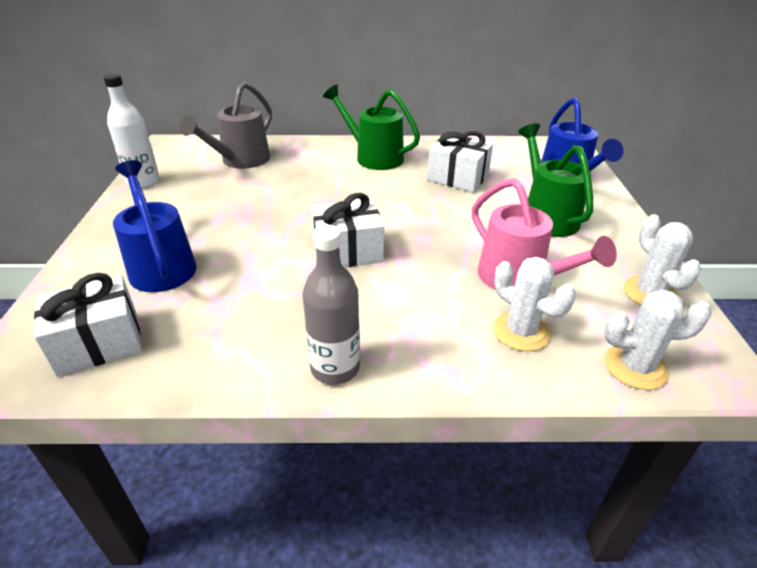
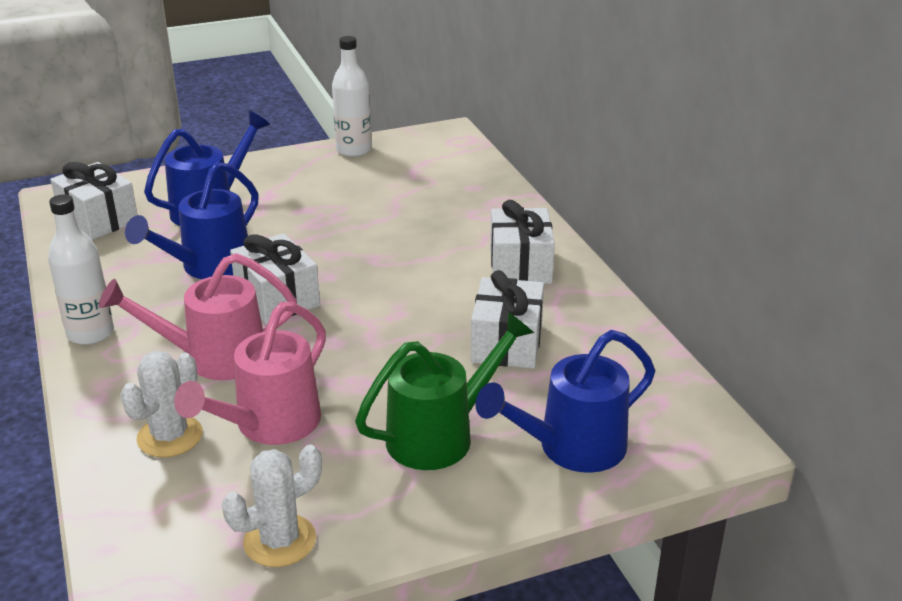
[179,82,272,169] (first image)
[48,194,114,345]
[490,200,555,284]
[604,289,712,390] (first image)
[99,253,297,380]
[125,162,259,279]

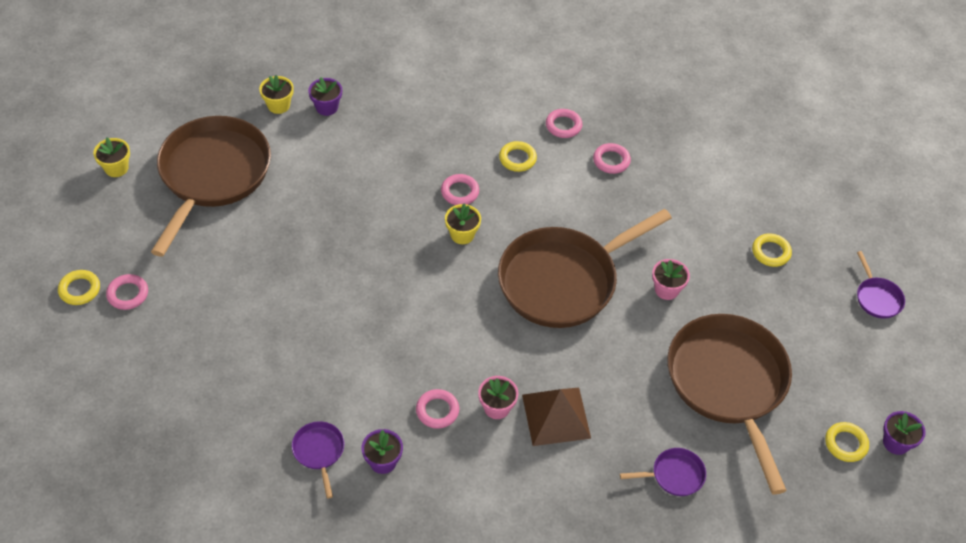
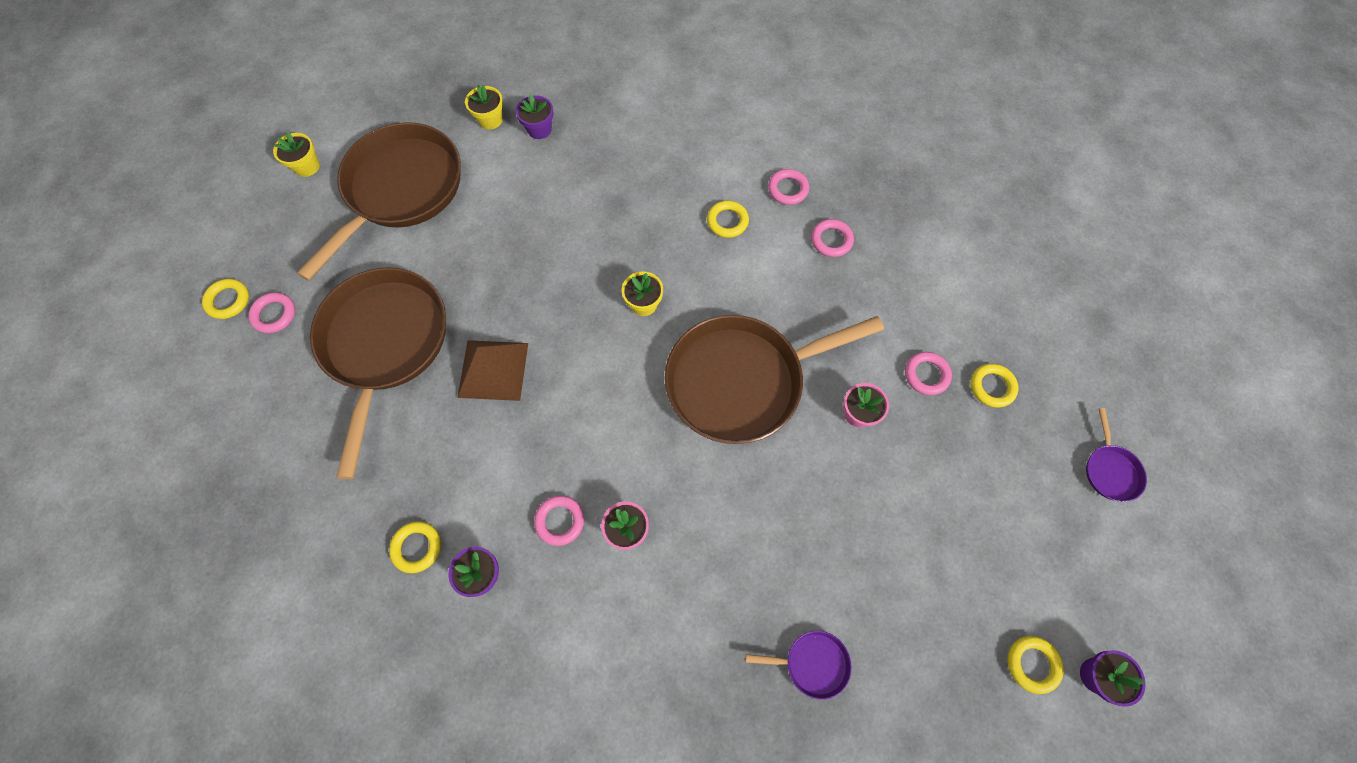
[389,522,441,573]
[905,352,952,395]
[457,340,528,401]
[310,267,446,479]

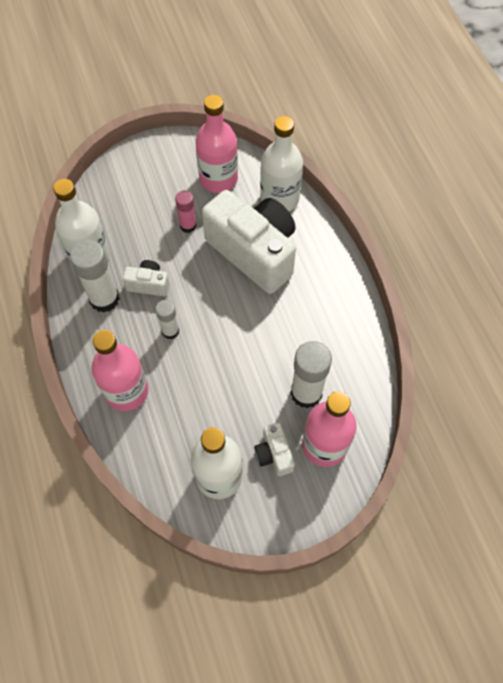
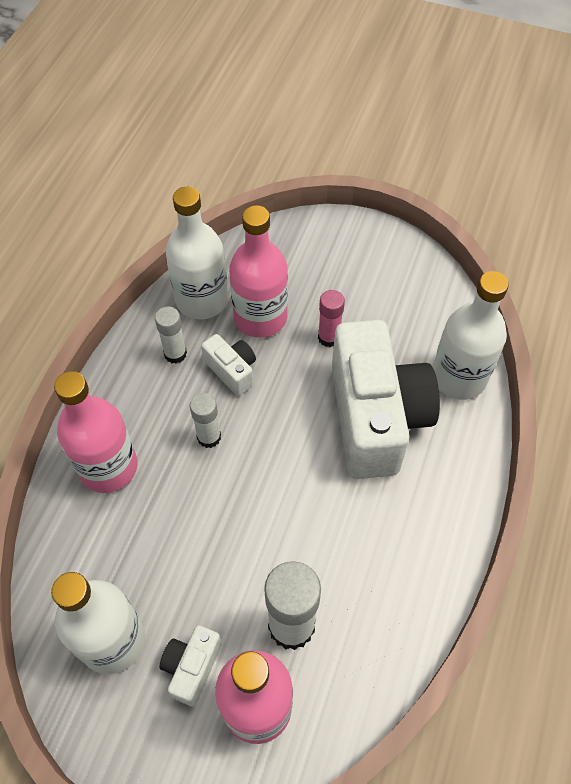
[155,307,187,364]
[229,205,288,338]

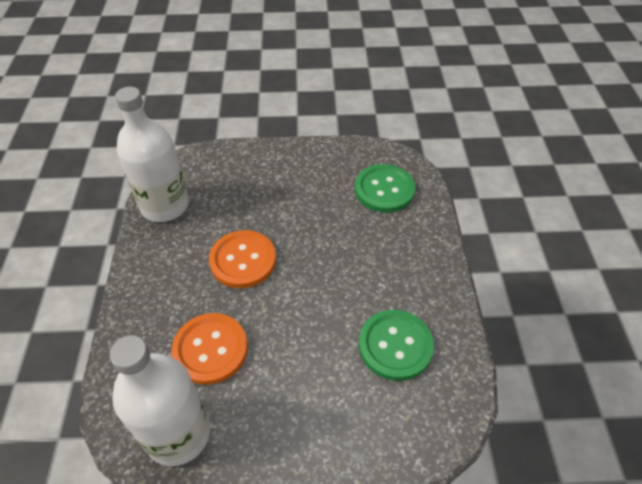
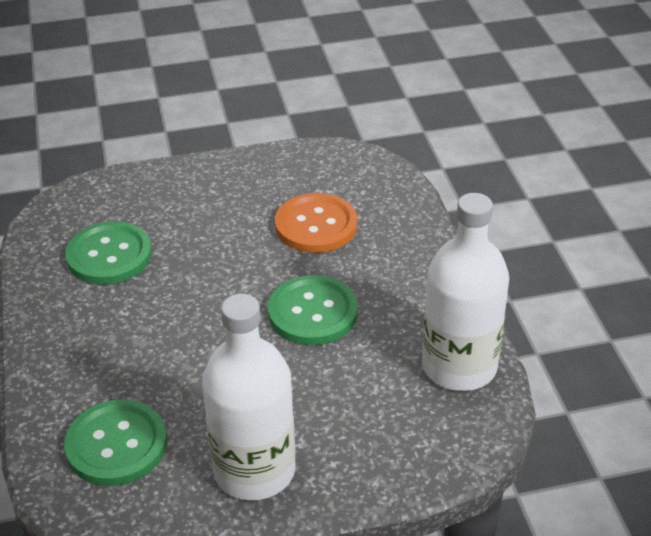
[202,294,296,500]
[268,275,358,345]

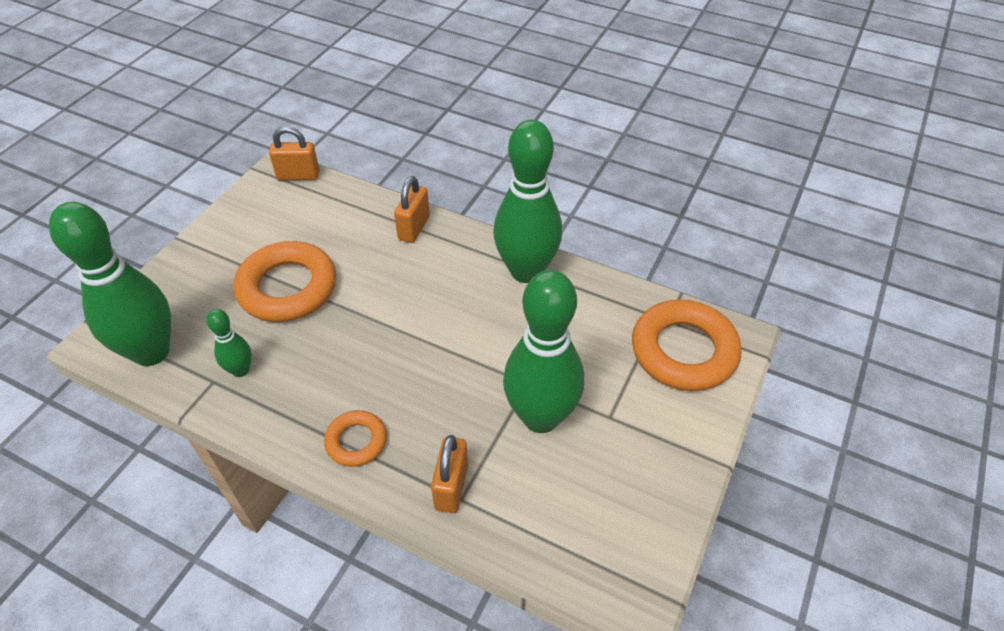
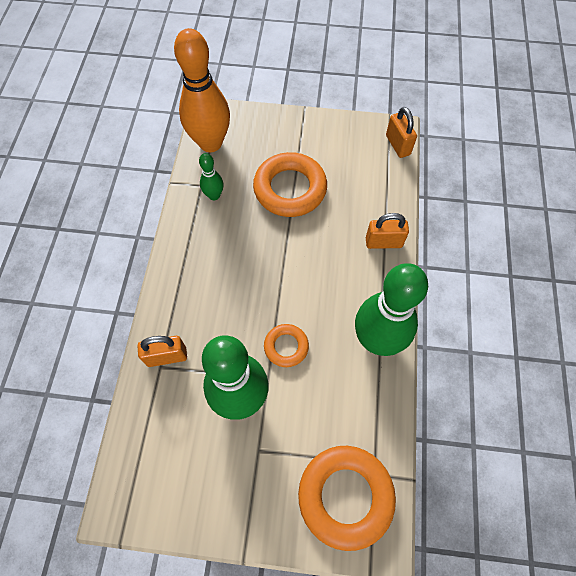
[174,28,230,152]
[264,324,309,367]

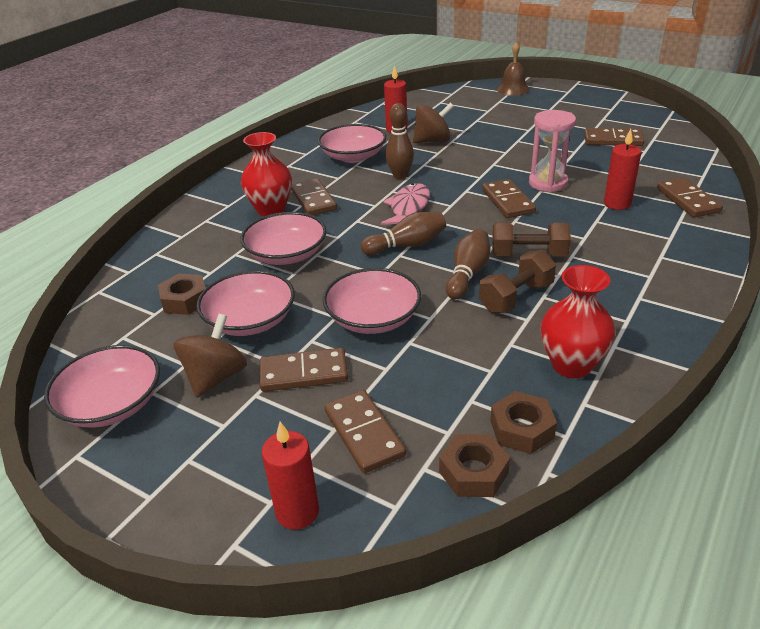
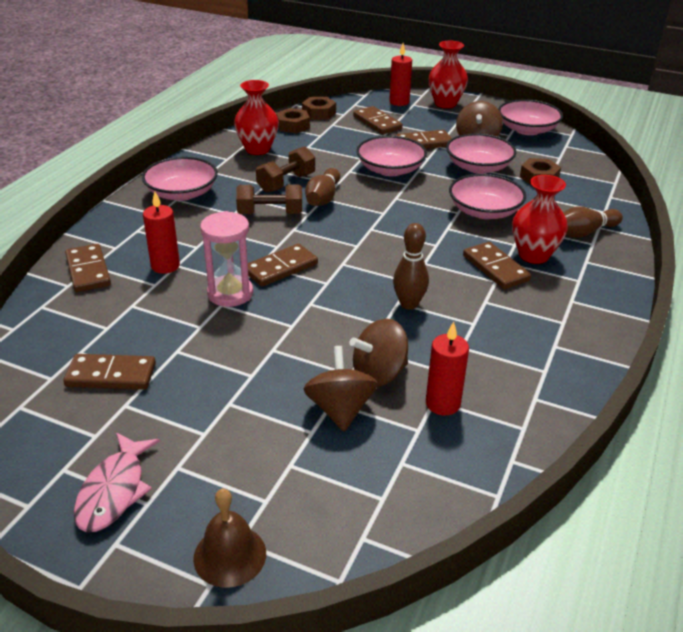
[142,157,218,201]
[563,206,623,238]
[74,433,160,532]
[248,244,318,287]
[304,346,378,432]
[428,41,468,108]

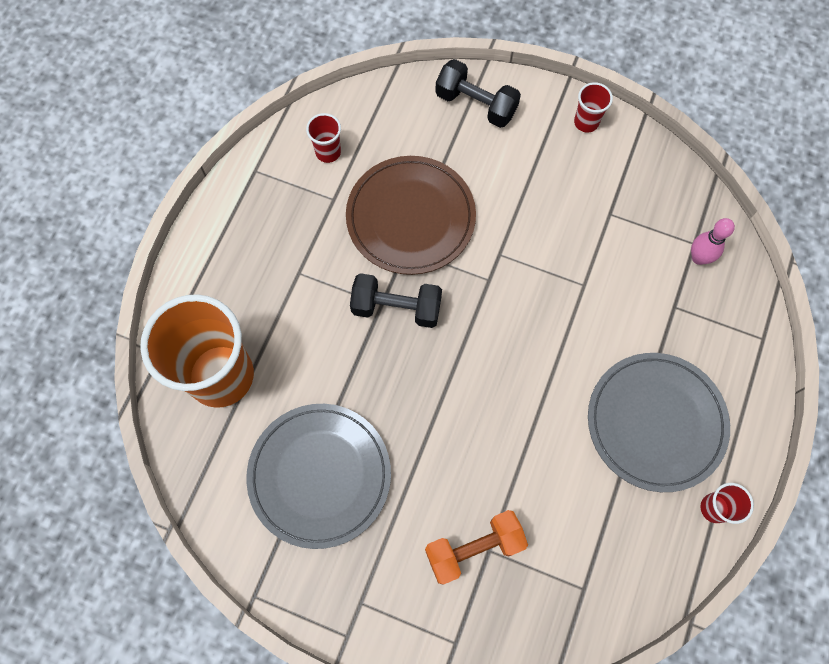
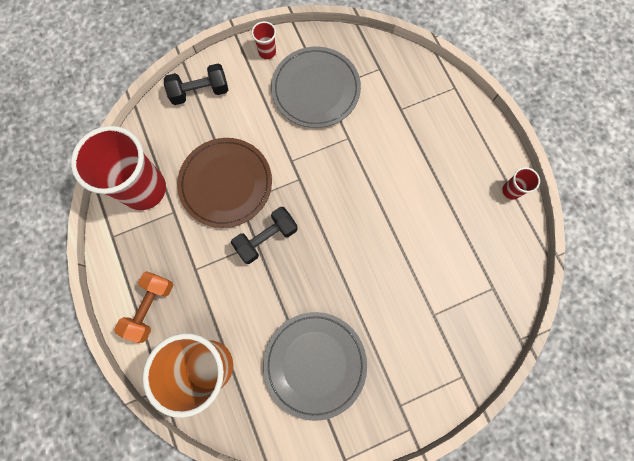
[71,126,166,210]
[114,271,173,343]
[271,47,361,128]
[691,218,735,265] (first image)

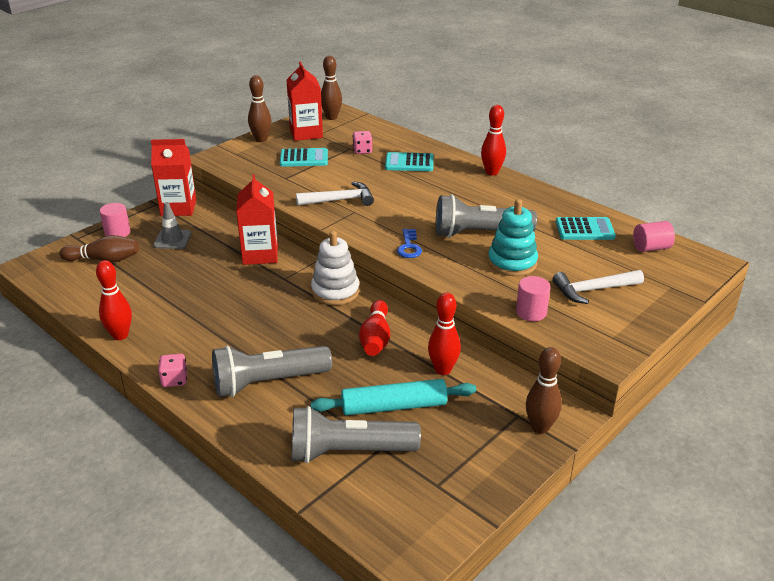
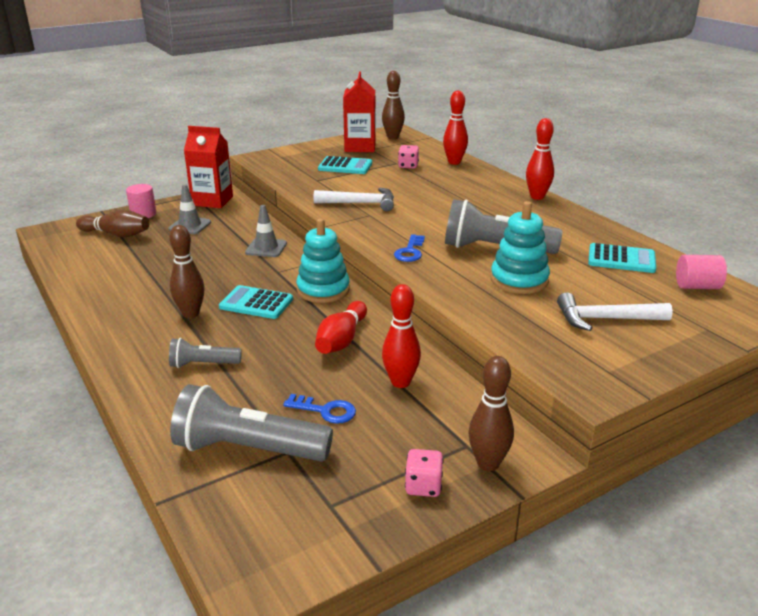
[443,91,468,165]
[405,449,444,497]
[169,338,242,368]
[245,205,287,257]
[169,225,205,318]
[296,219,350,303]
[283,394,356,424]
[219,285,293,319]
[516,276,551,321] (first image)

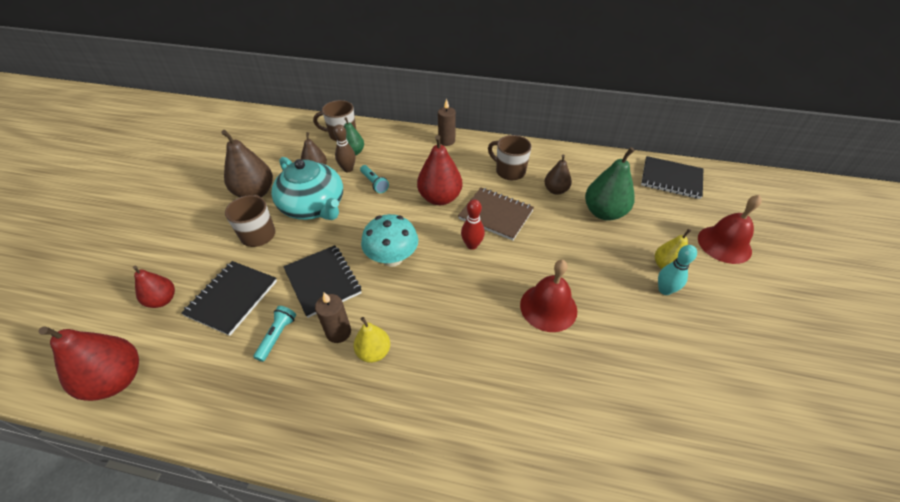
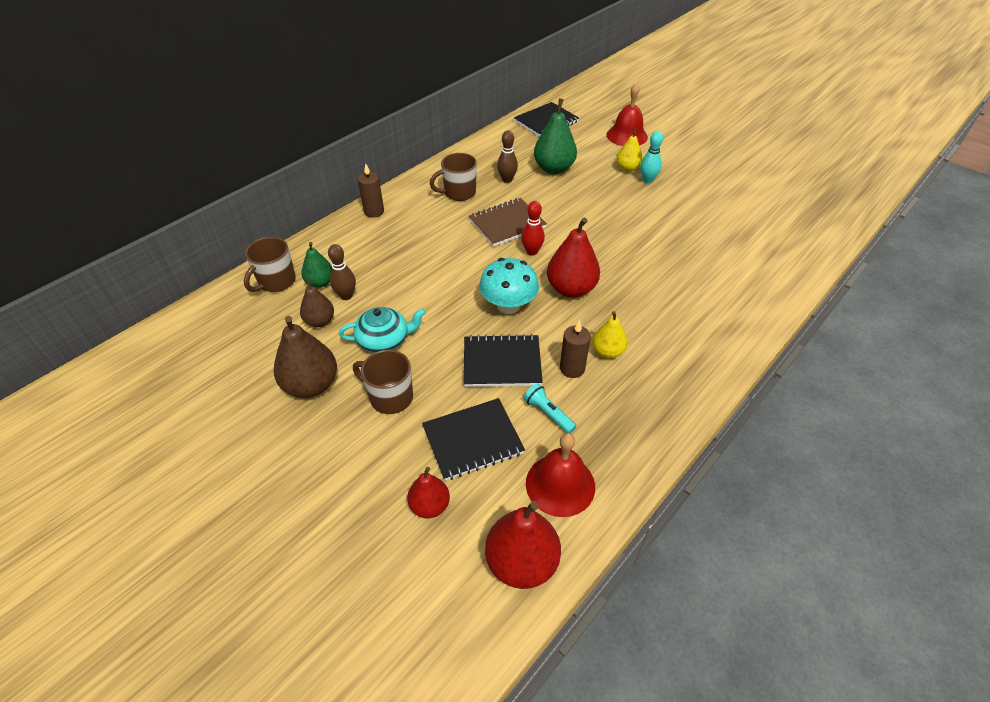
[422,398,525,481]
[339,307,426,353]
[360,165,389,193] (first image)
[547,218,600,298]
[526,433,595,517]
[497,130,518,183]

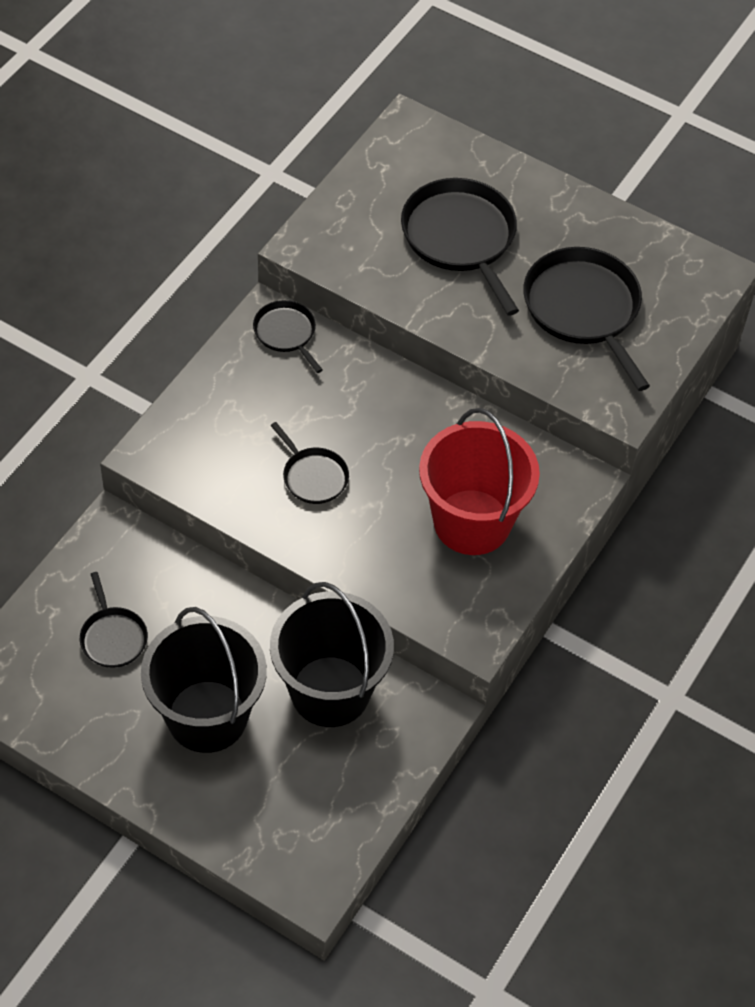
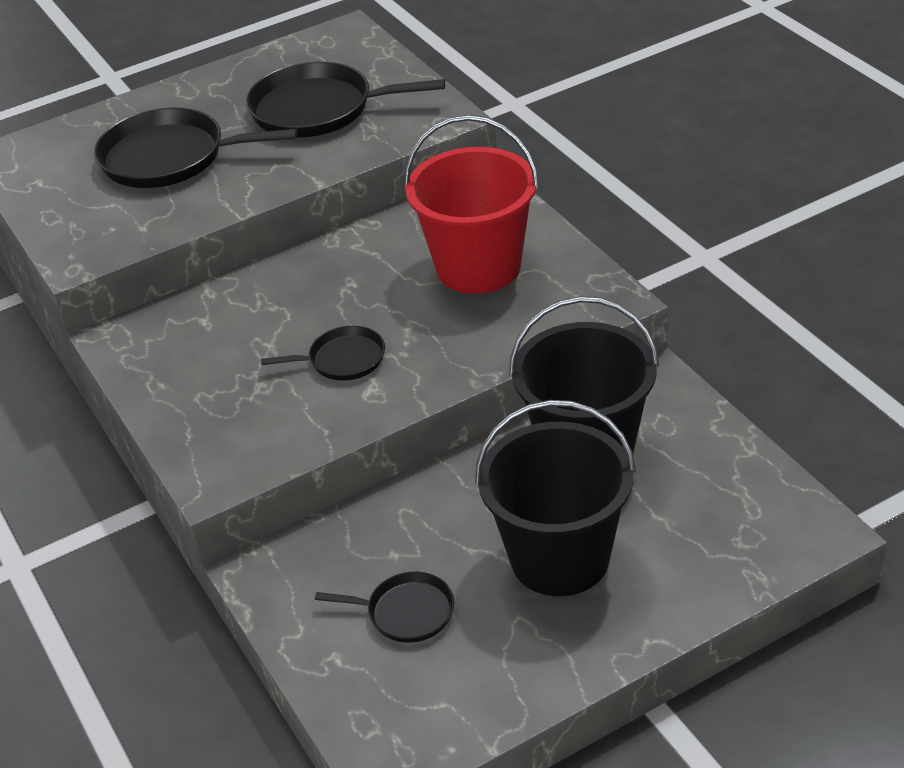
[253,300,323,373] (first image)

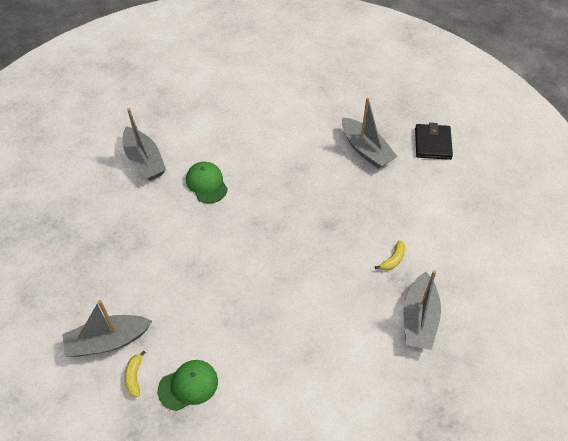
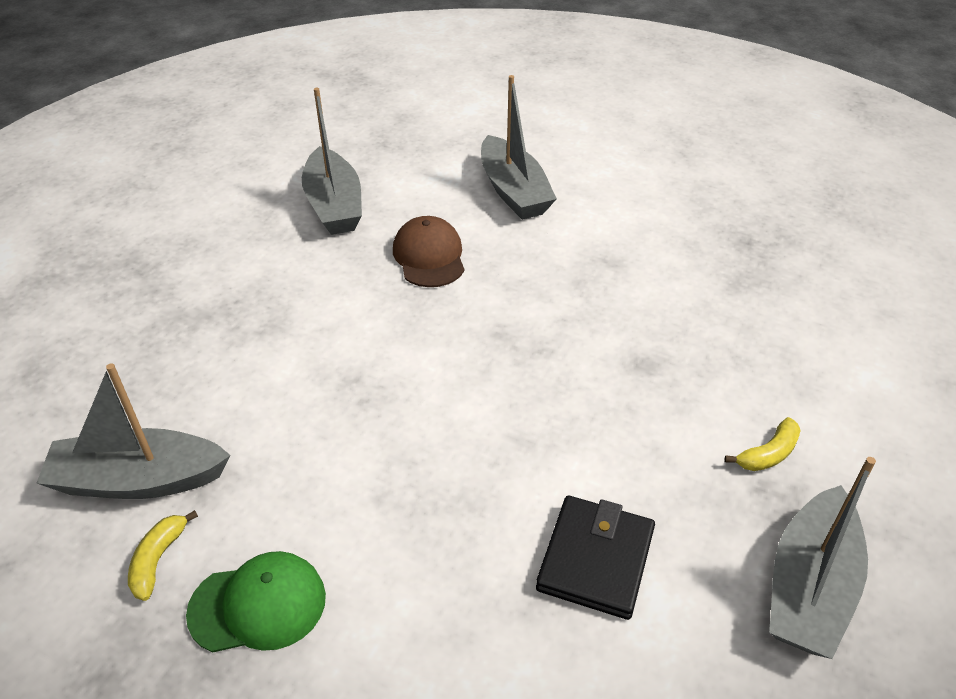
[393,216,464,287]
[481,75,557,220]
[536,496,655,620]

